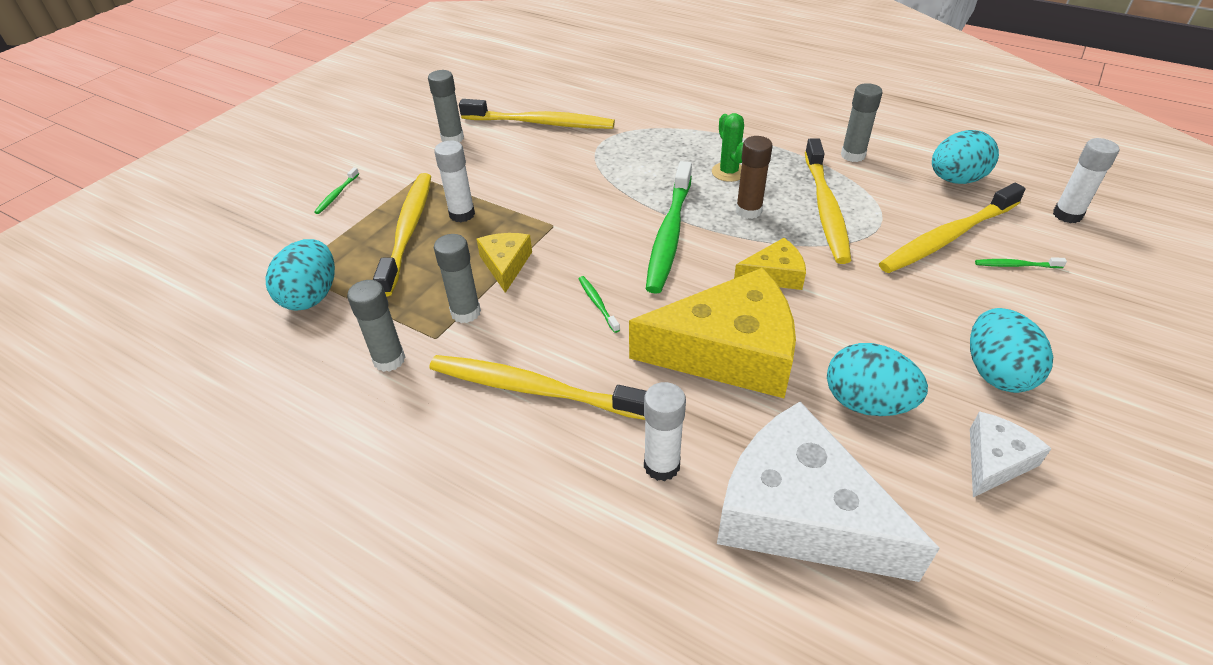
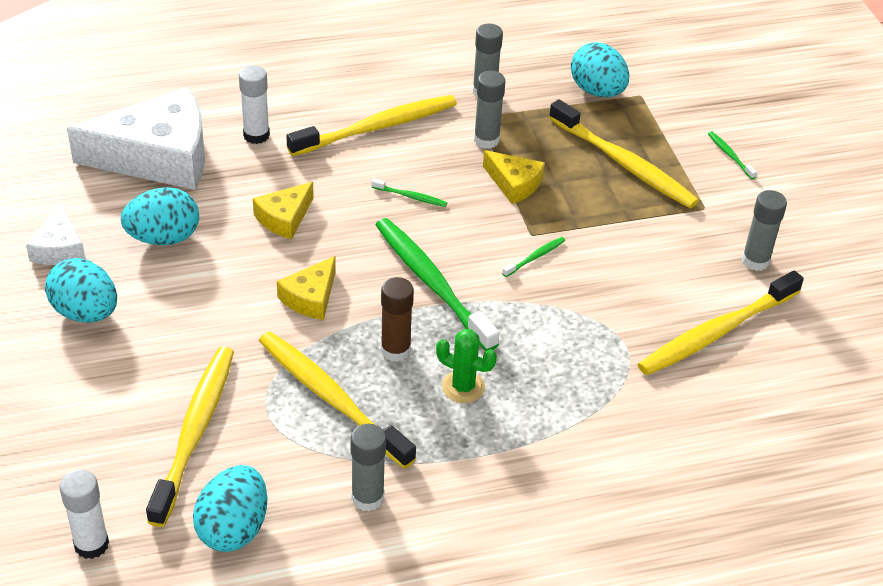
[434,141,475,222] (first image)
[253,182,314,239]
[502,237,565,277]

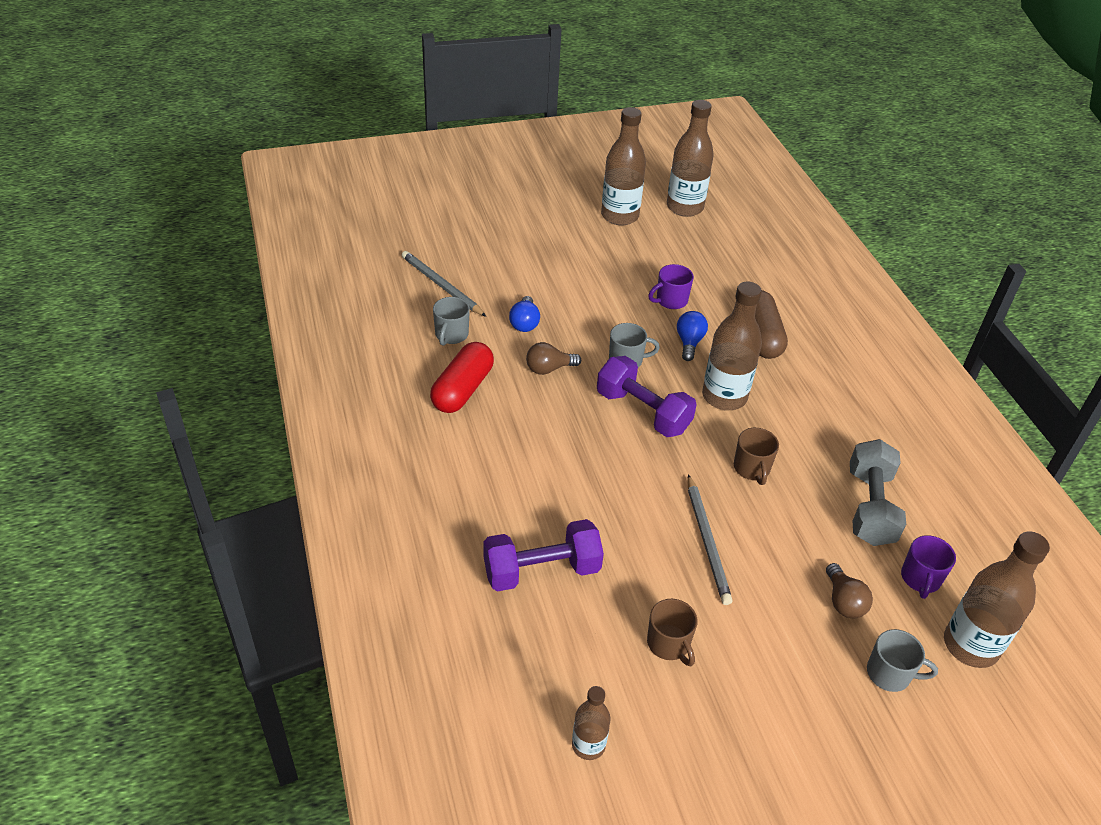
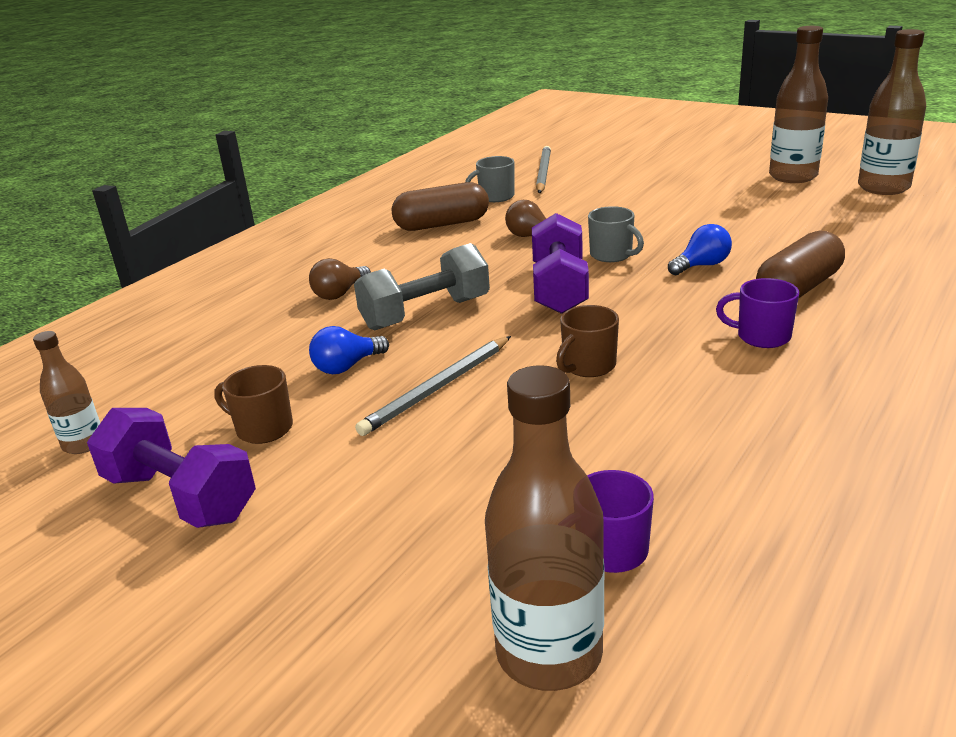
[392,182,489,231]
[87,408,256,528]
[309,326,389,374]
[214,365,293,444]
[716,278,799,348]
[702,282,762,410] (first image)
[309,258,371,300]
[354,243,490,331]
[867,629,938,692] (first image)

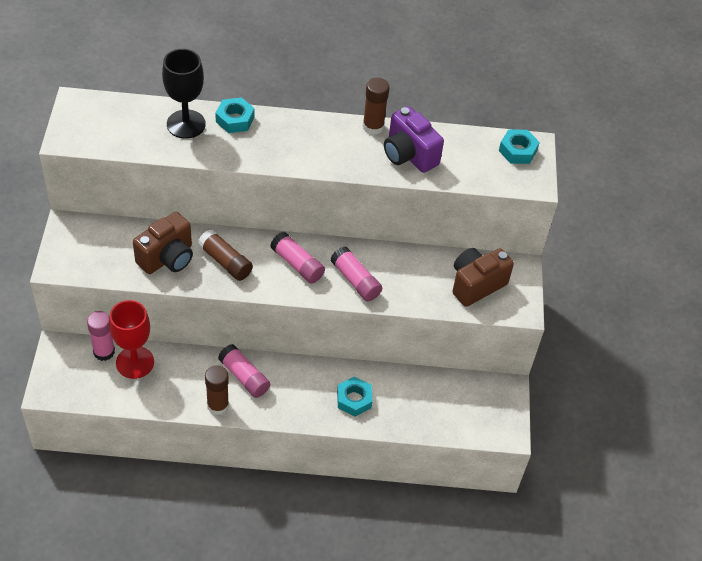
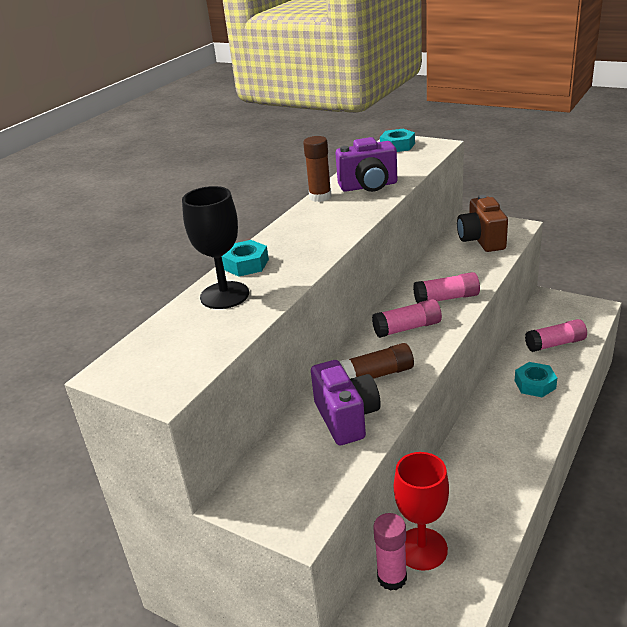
[311,360,381,445]
[205,365,229,415] (first image)
[525,319,587,352]

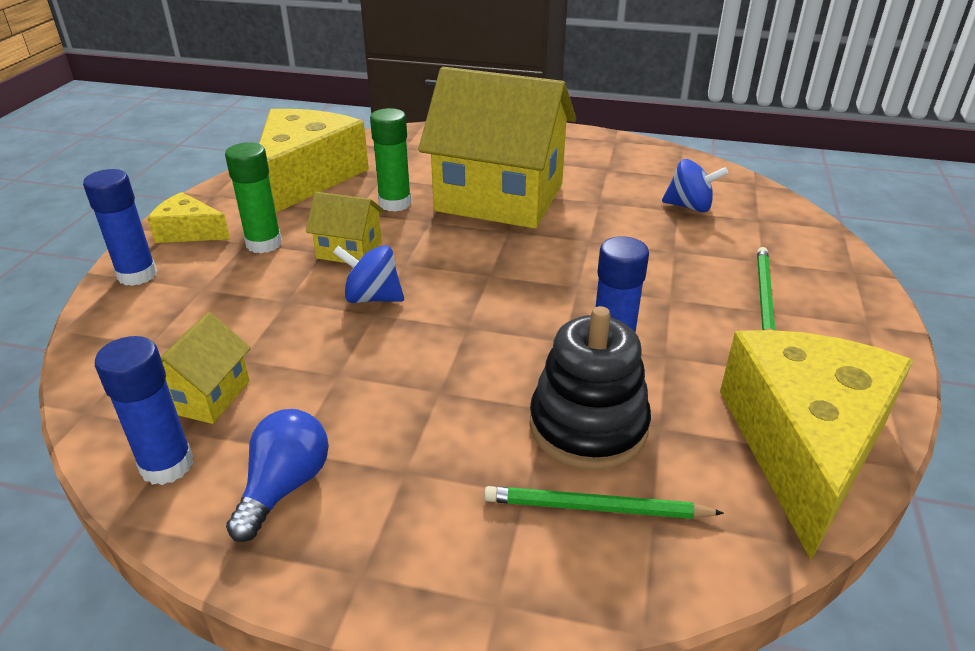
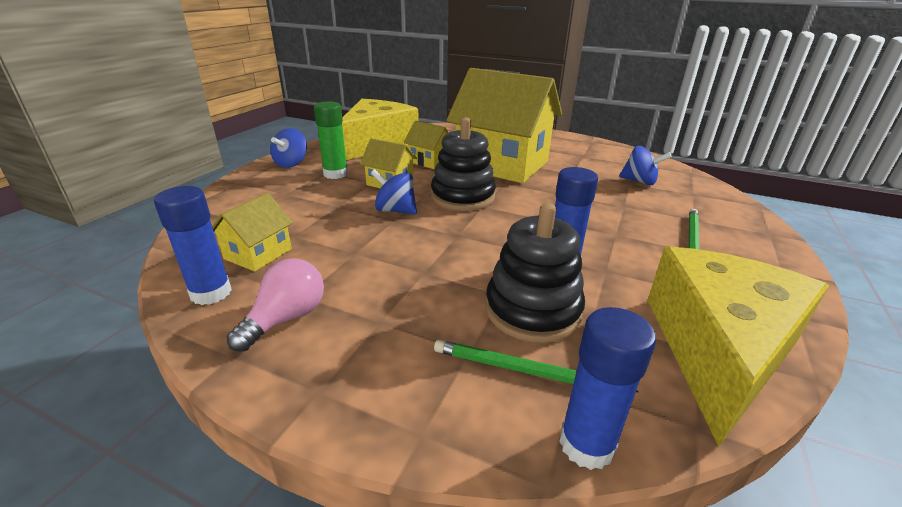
[559,307,656,470]
[270,128,307,168]
[227,258,324,351]
[404,121,449,169]
[431,118,496,211]

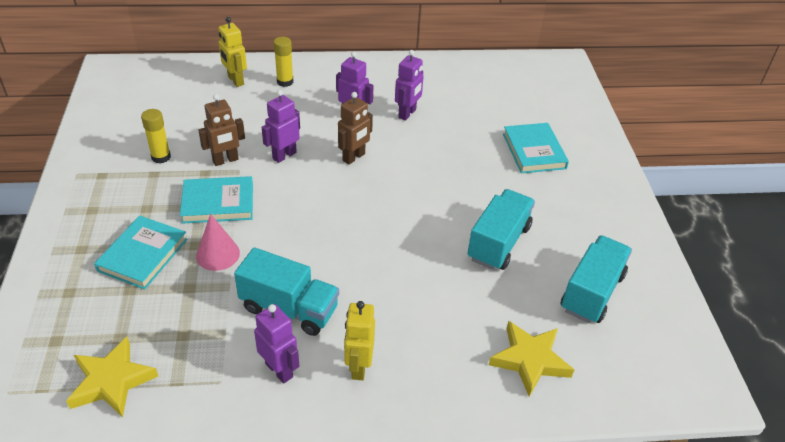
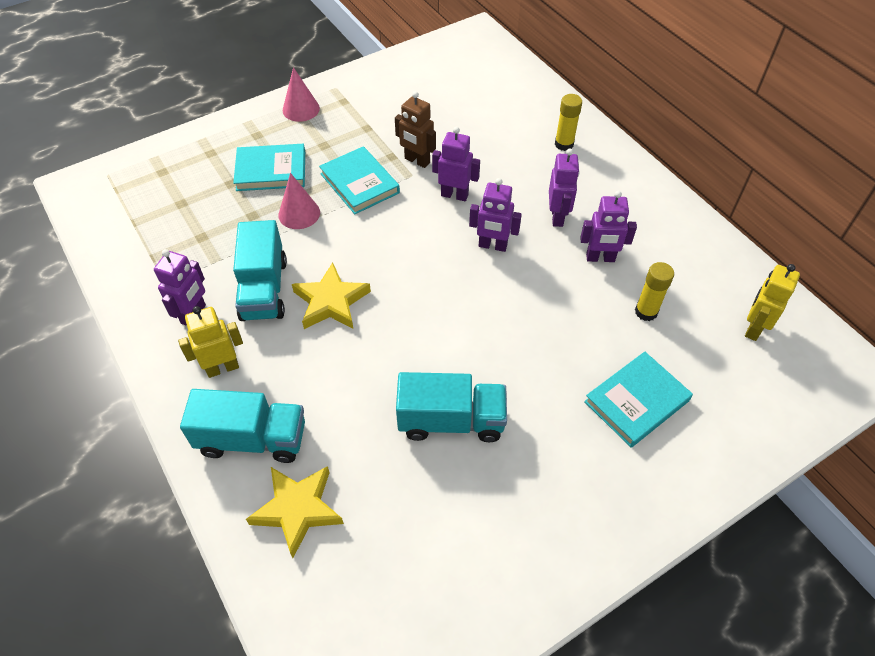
[292,262,371,329]
[635,262,674,321]
[745,264,800,341]
[469,178,522,252]
[180,389,305,463]
[283,67,320,122]

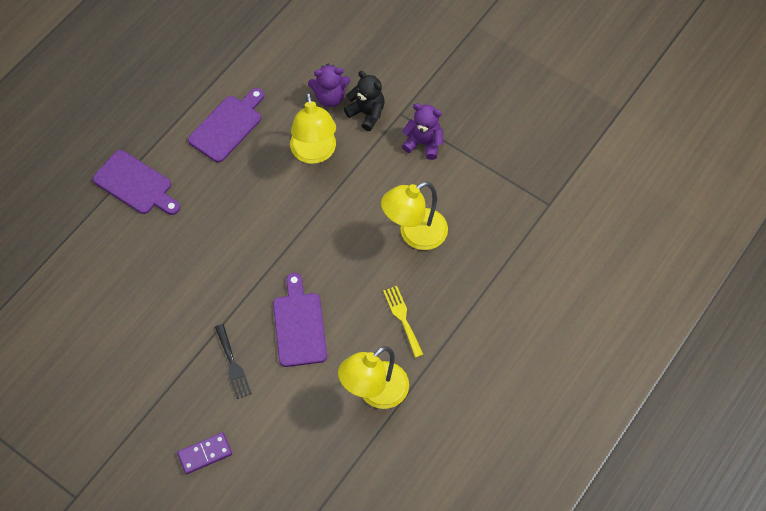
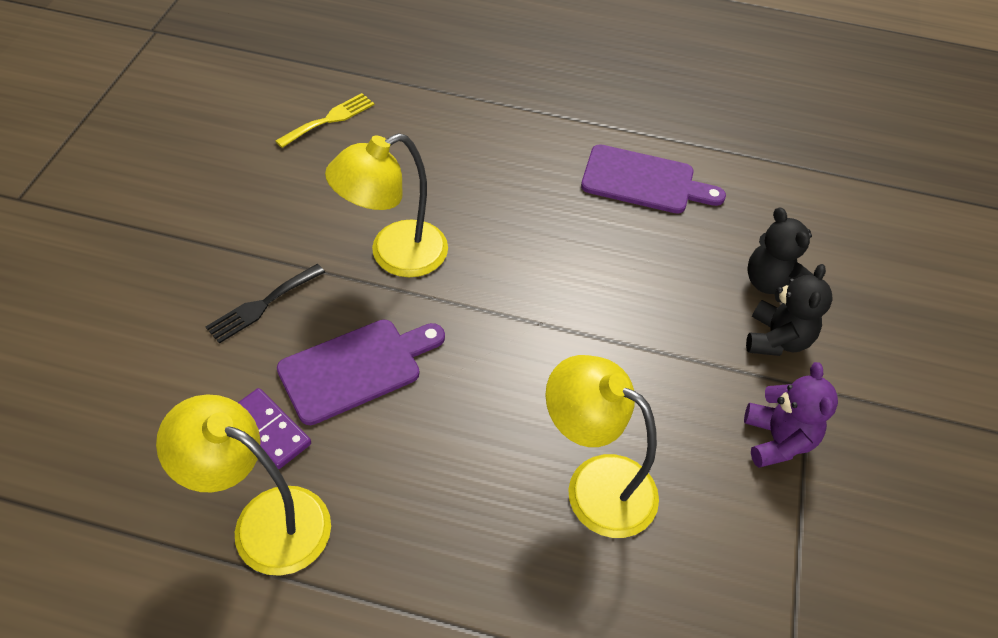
[93,150,180,215] (first image)
[238,388,311,469]
[325,133,448,277]
[747,207,814,294]
[275,93,374,148]

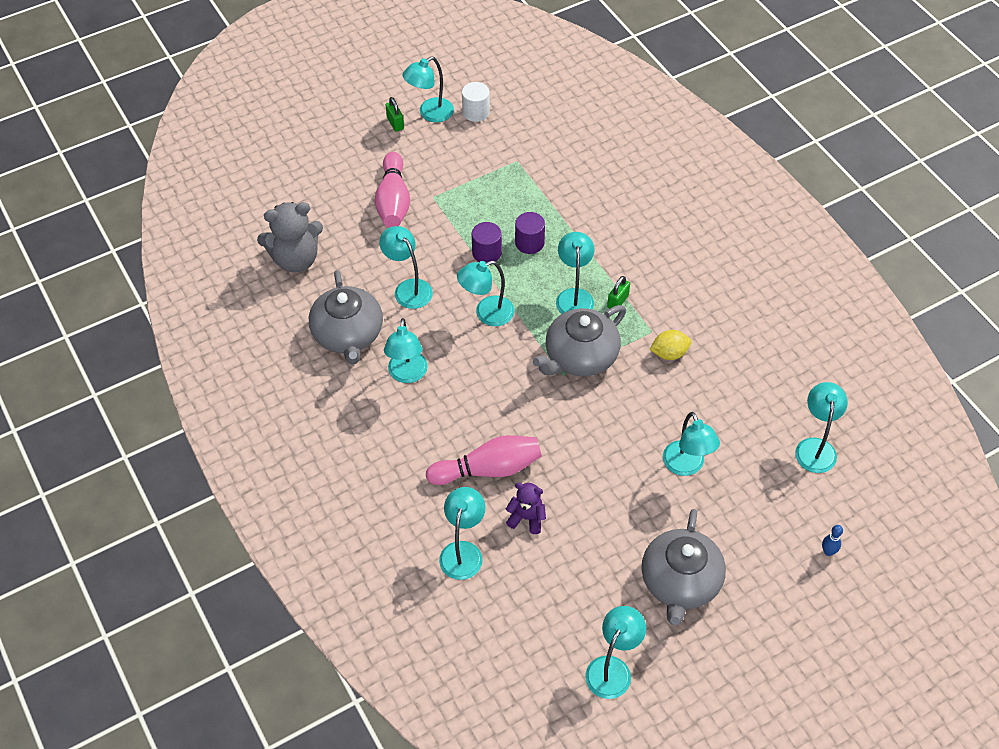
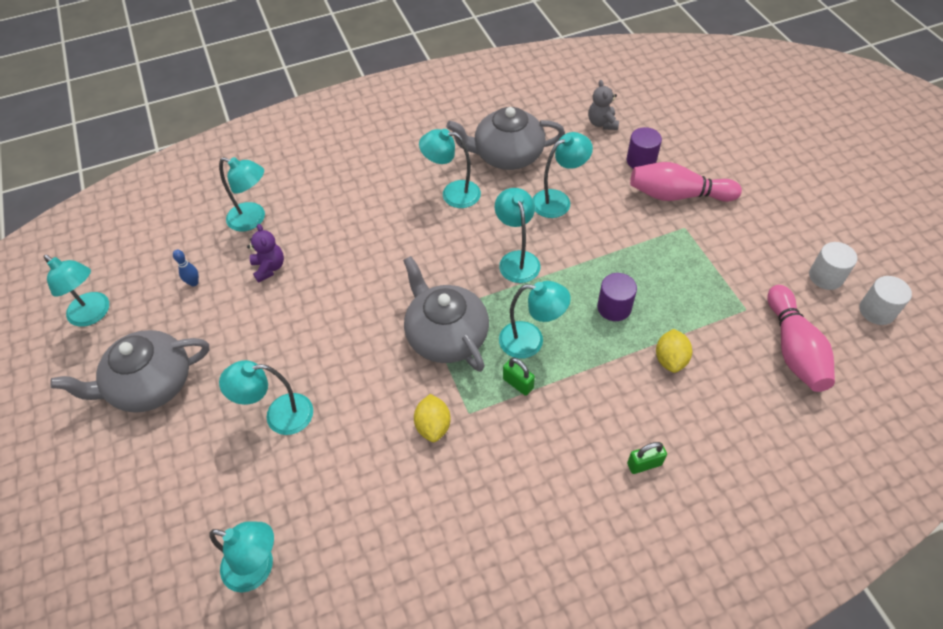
[588,80,619,130]
[627,442,667,474]
[402,56,454,122] (first image)
[767,285,835,392]
[627,127,662,168]
[247,224,284,283]
[50,330,209,413]
[173,250,199,287]
[656,329,692,373]
[859,276,912,325]

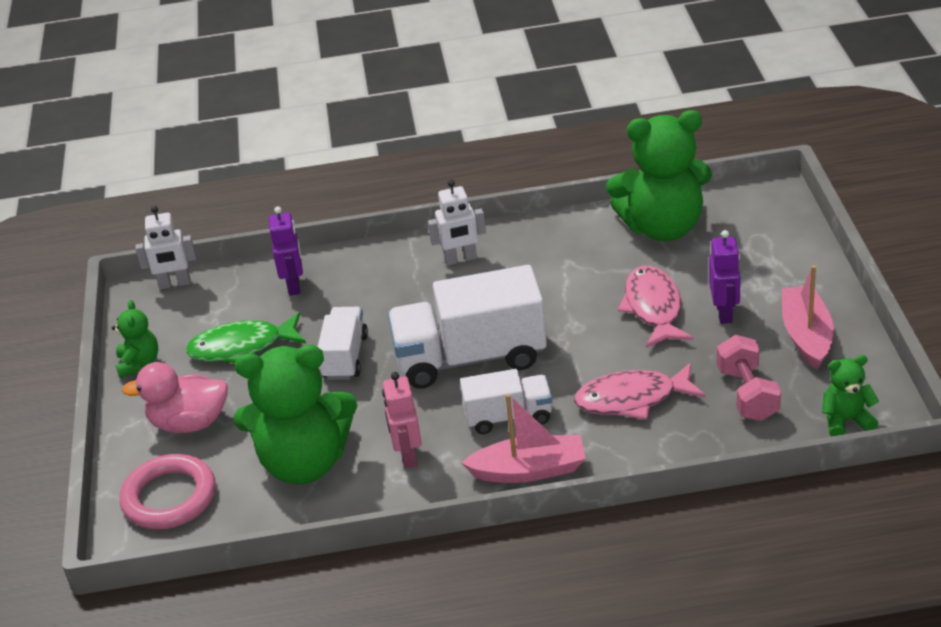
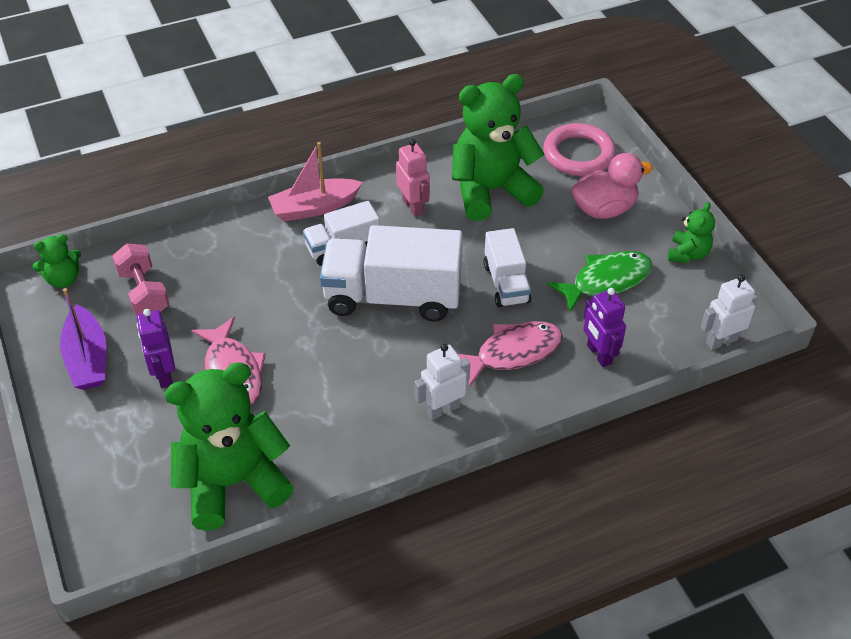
[668,202,715,263]
[320,225,463,322]
[458,321,563,388]
[60,288,106,390]

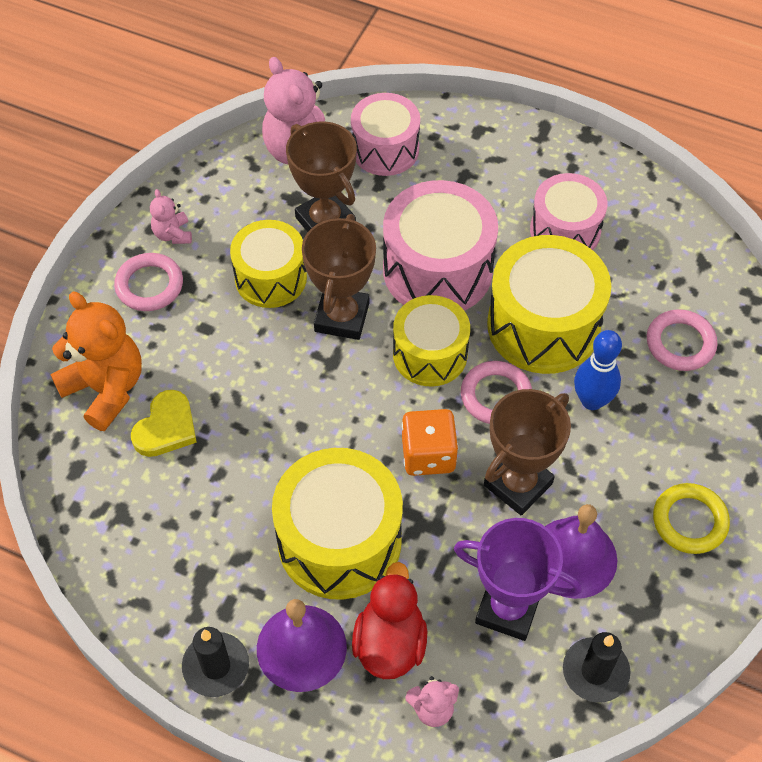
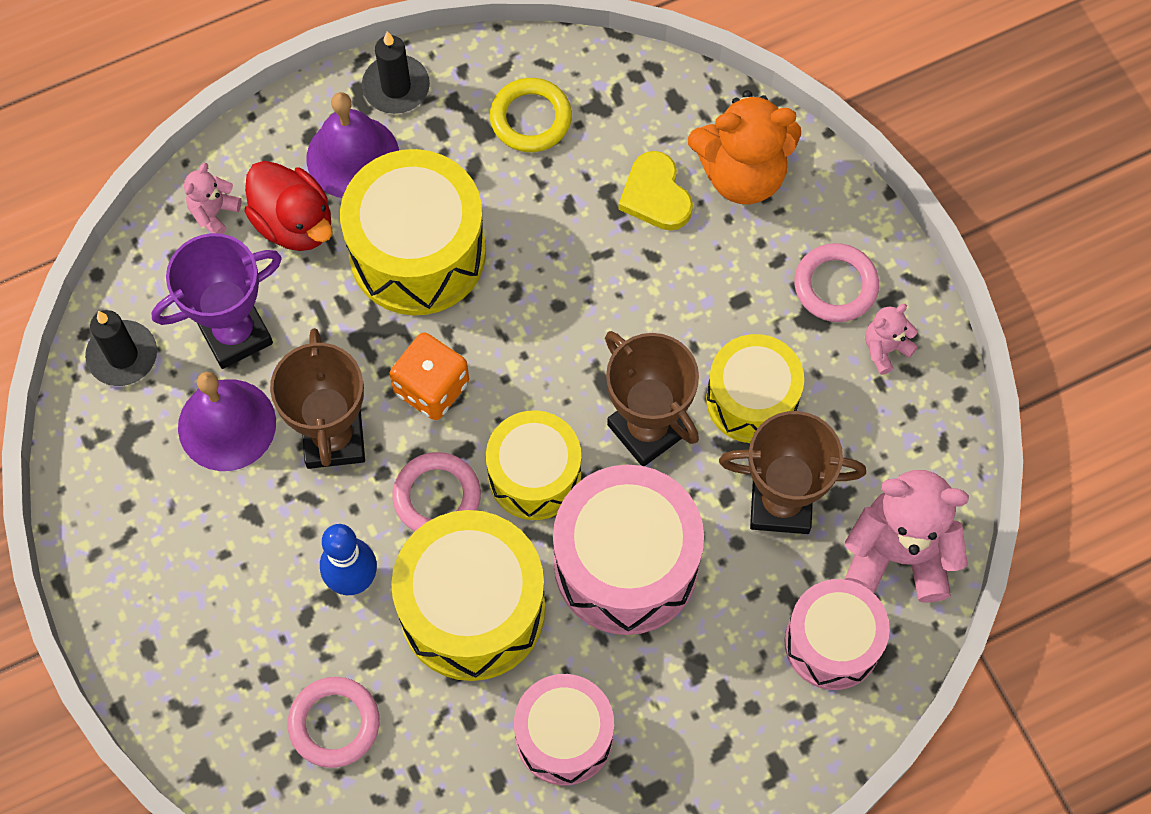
[865,304,918,375]
[490,78,572,152]

